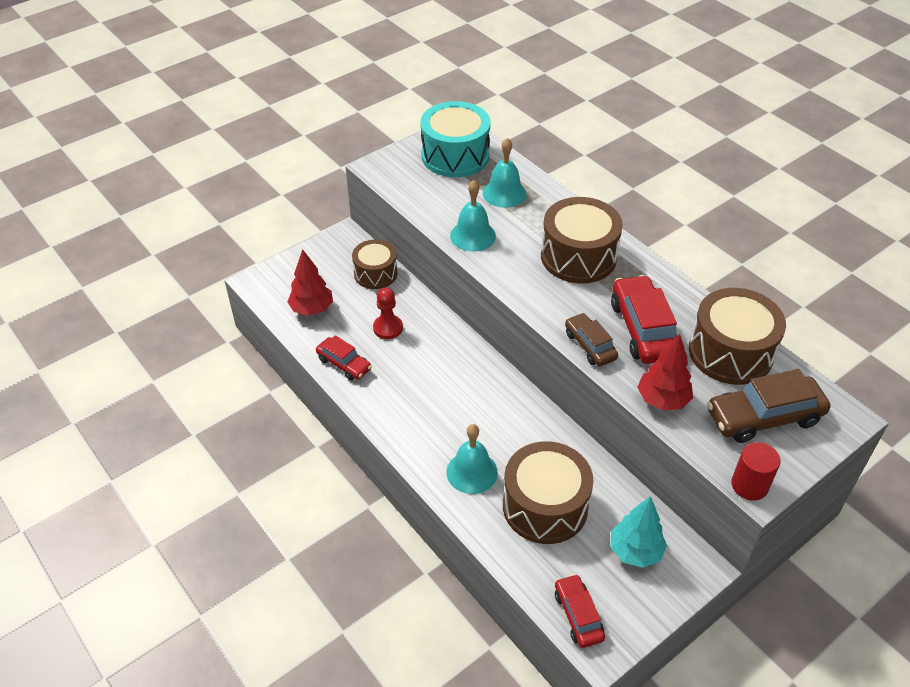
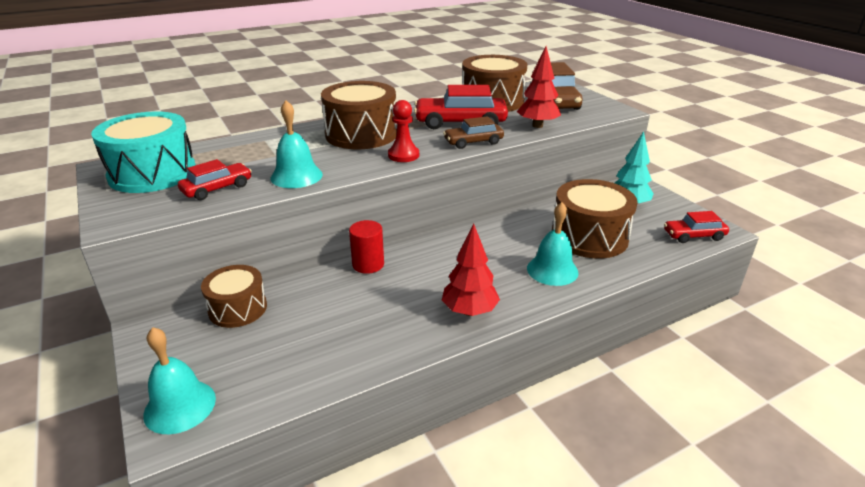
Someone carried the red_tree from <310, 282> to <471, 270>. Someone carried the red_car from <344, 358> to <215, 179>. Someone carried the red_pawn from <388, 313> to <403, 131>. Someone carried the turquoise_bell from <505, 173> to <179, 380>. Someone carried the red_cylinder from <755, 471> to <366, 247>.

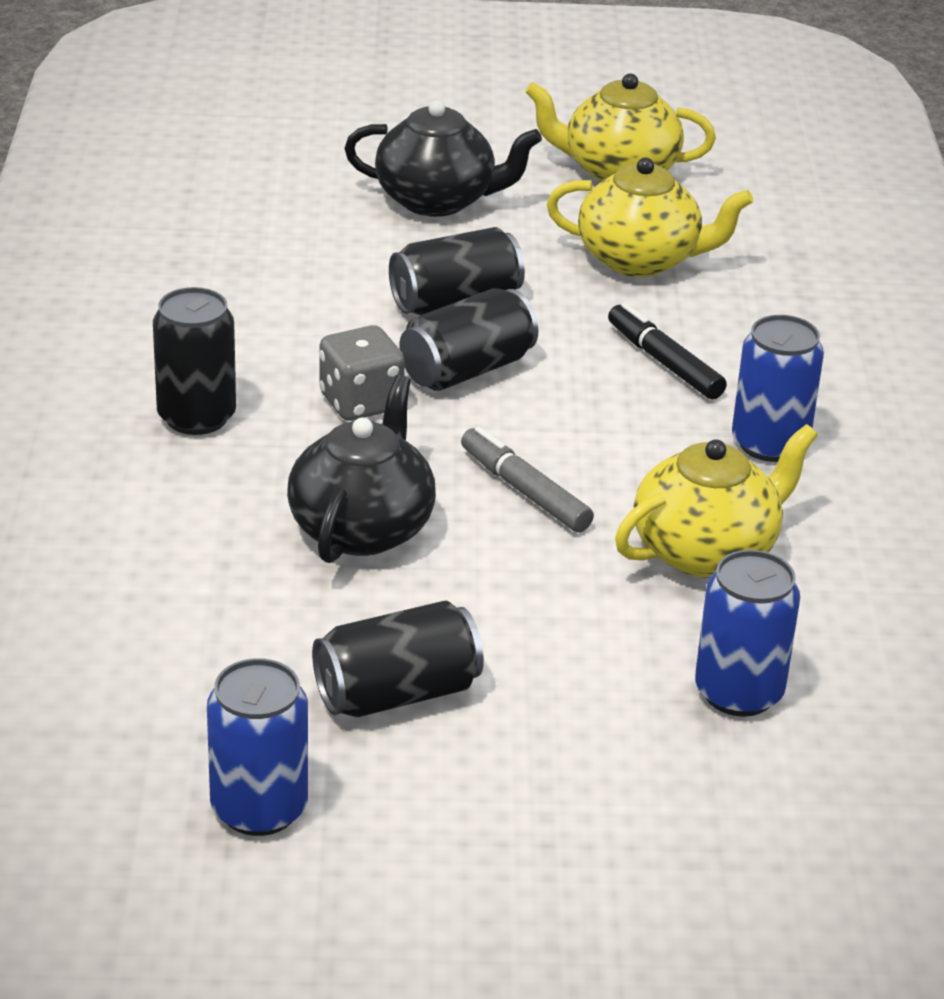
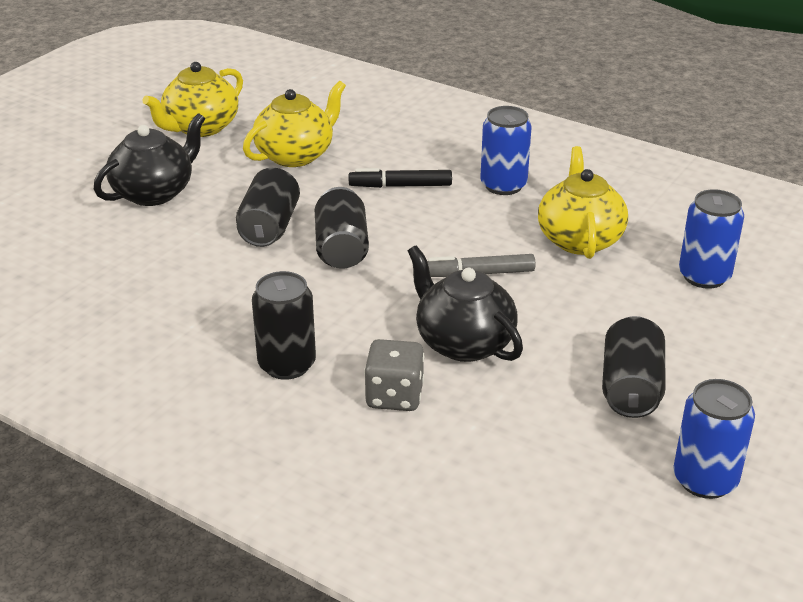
Someone carried the grey_dice from <362, 373> to <394, 375>.

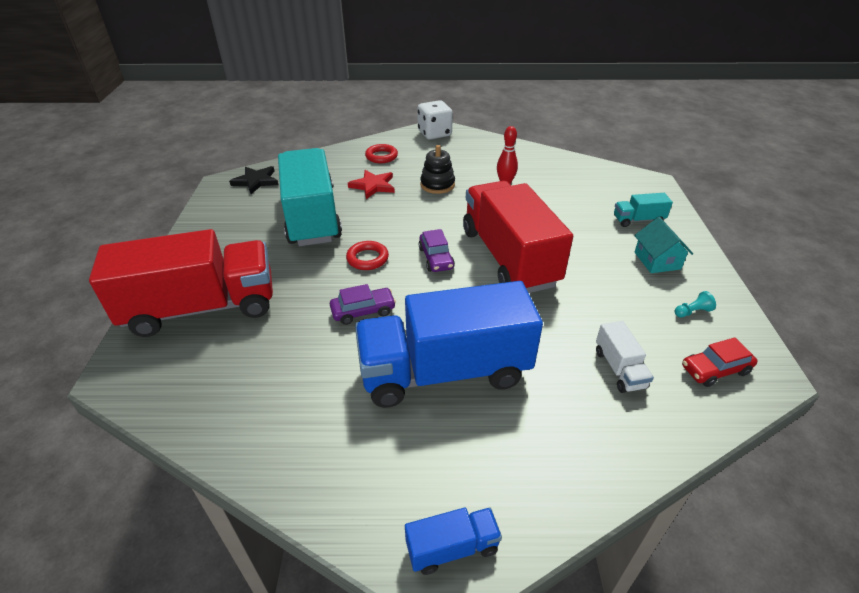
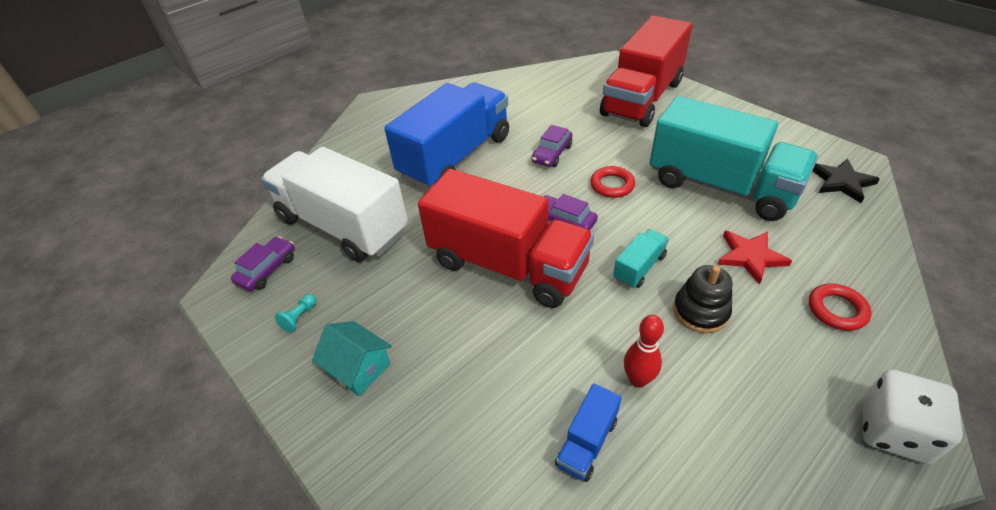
Someone carried the blue_truck from <453, 541> to <588, 432>. Someone scaled the white_truck at <625, 357> by 2.43. Someone carried the turquoise_truck from <643, 210> to <641, 258>. Someone repainted the red_car at <720, 362>, which became the purple_car at <263, 264>.

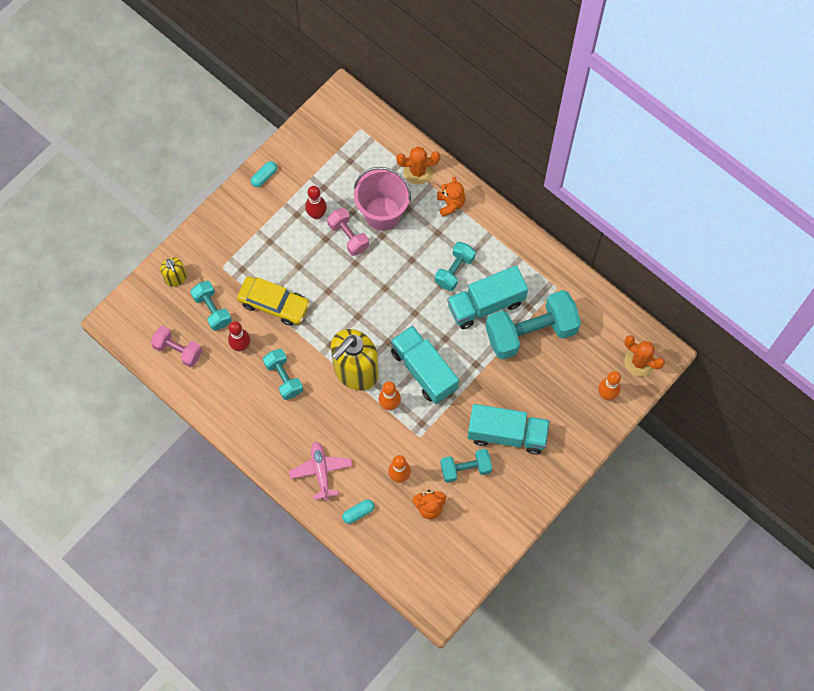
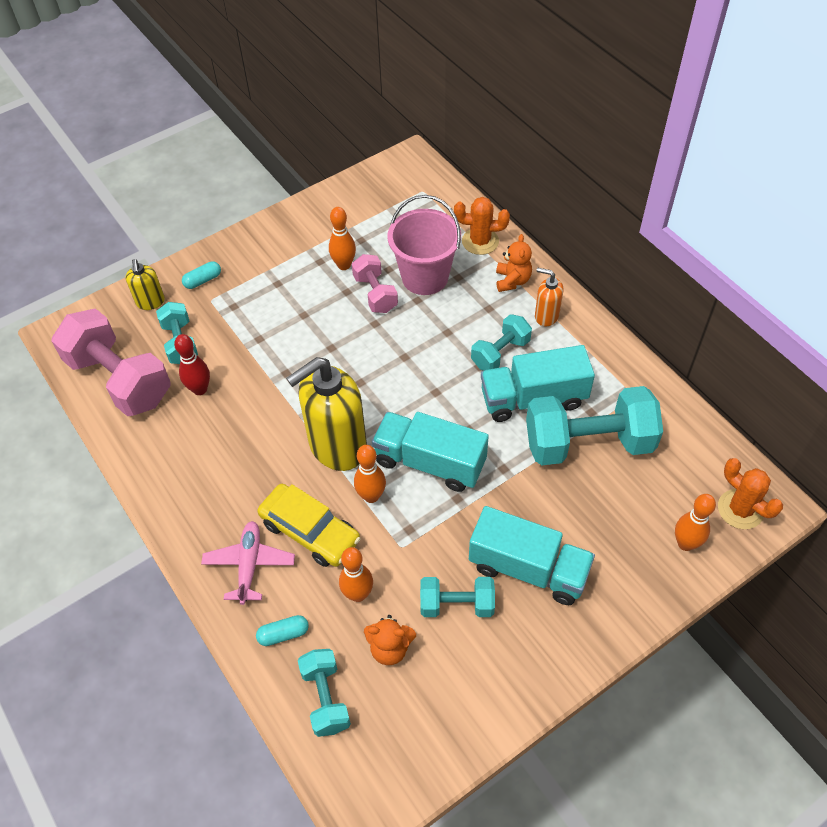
Someone scaled the pink_dumbbell at <176, 346> by 1.85. Someone carried the yellow_car from <273, 301> to <309, 525>. Someone carried the turquoise_capsule from <264, 174> to <201, 275>. Someone carried the turquoise_dumbbell from <283, 374> to <324, 693>. Someone repainted the red_bowling_pin at <316, 202>, which became the orange_bowling_pin at <342, 238>. Someone rotated the turquoise_truck at <425, 365> by 45 degrees counterclockwise. Someone put down the orange_soap_dispenser at <549, 297>.

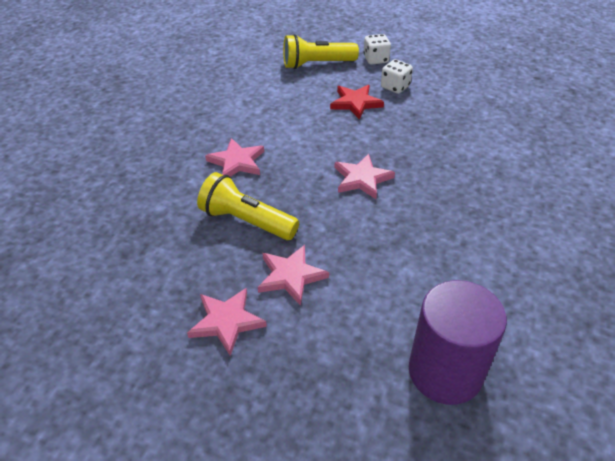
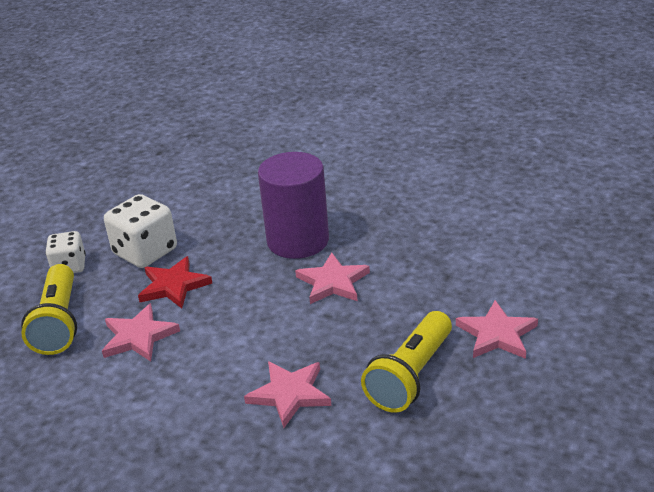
Someone carried the pink_star from <227, 322> to <141, 332>. Someone scaled the white_dice at <397, 76> by 1.59. Someone carried the purple_cylinder from <458, 342> to <293, 205>.

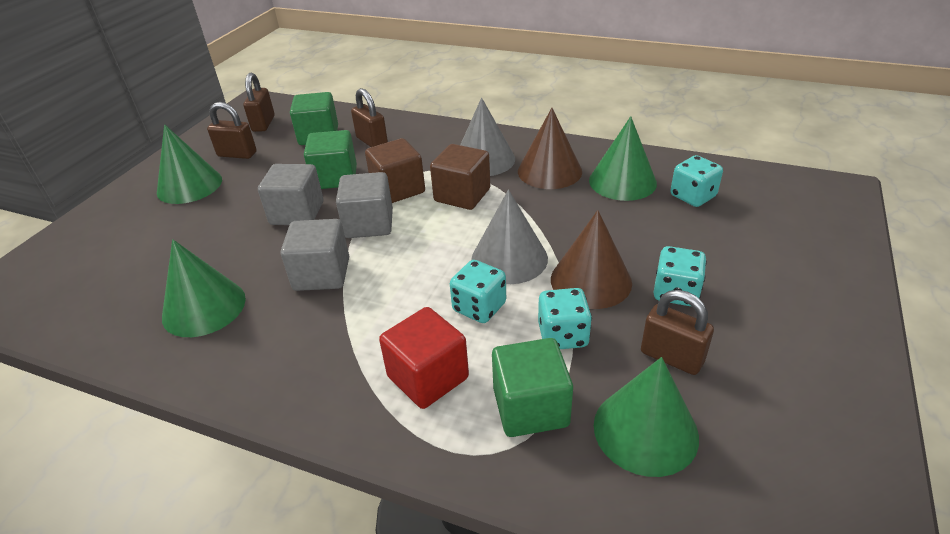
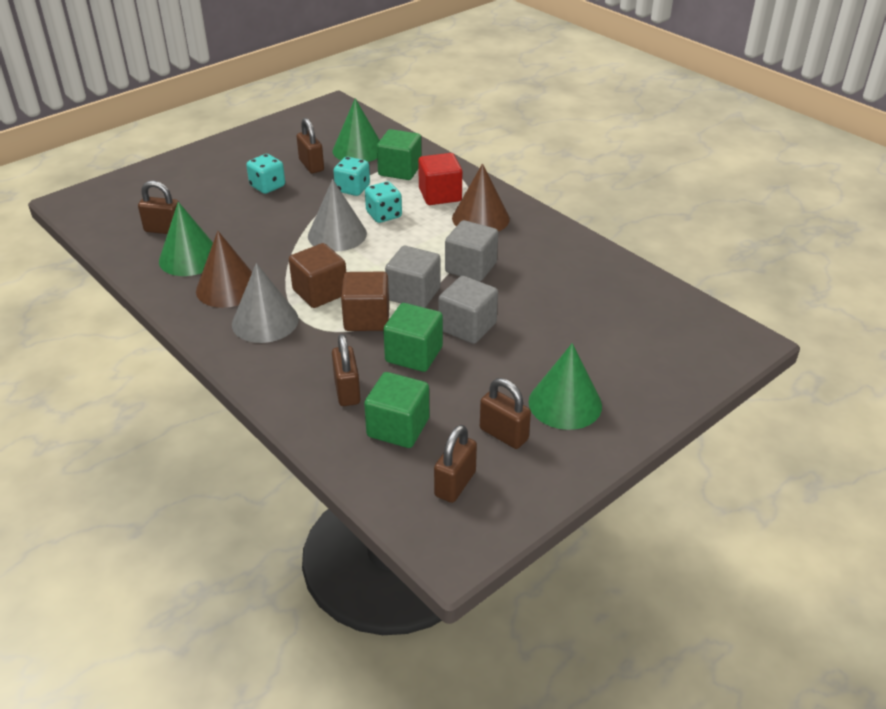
Someone took away the green_cone at <204, 288>. Someone carried the brown_cone from <591, 259> to <481, 197>. Someone swapped the turquoise_dice at <696, 181> for the brown_padlock at <158, 207>.

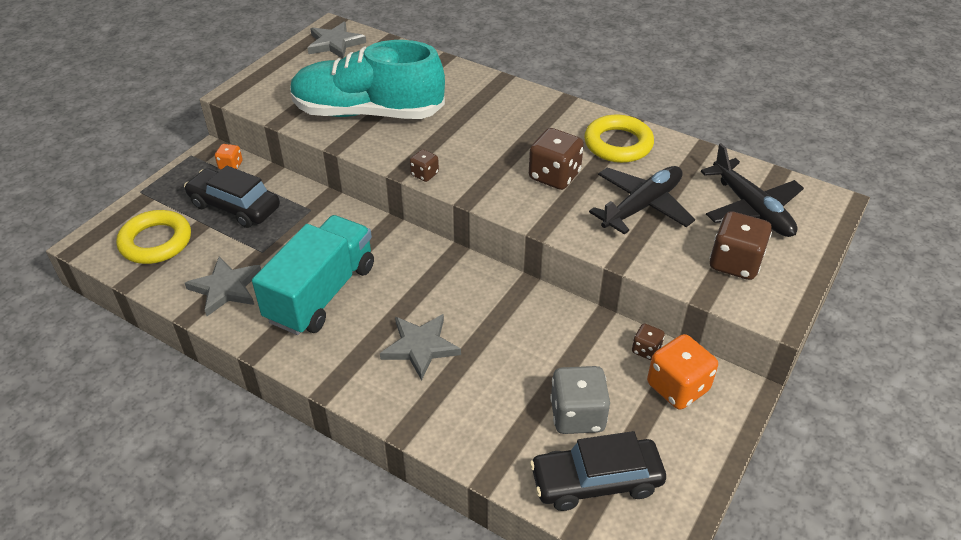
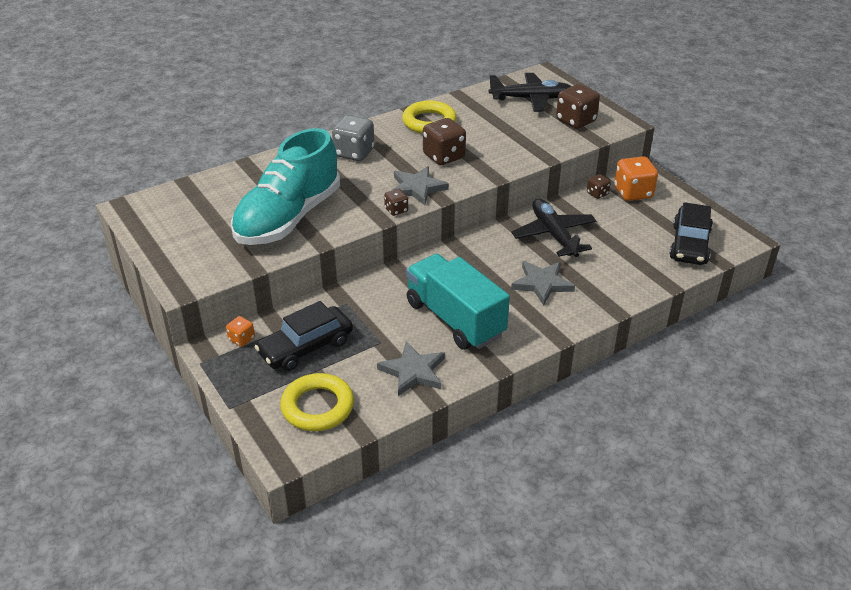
Someone carried the grey_star from <337, 40> to <420, 185>. Someone carried the grey_dice from <580, 400> to <353, 138>. Someone carried the black_plane from <642, 200> to <553, 228>.

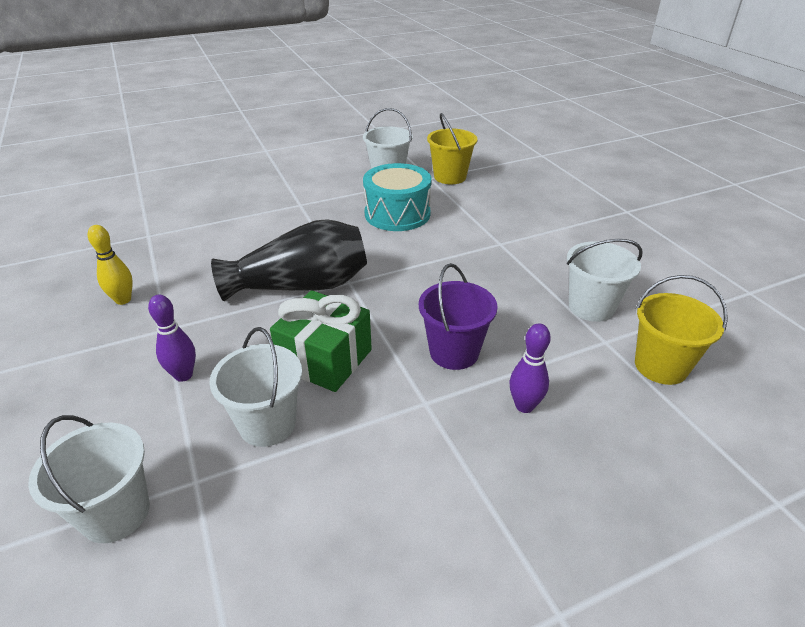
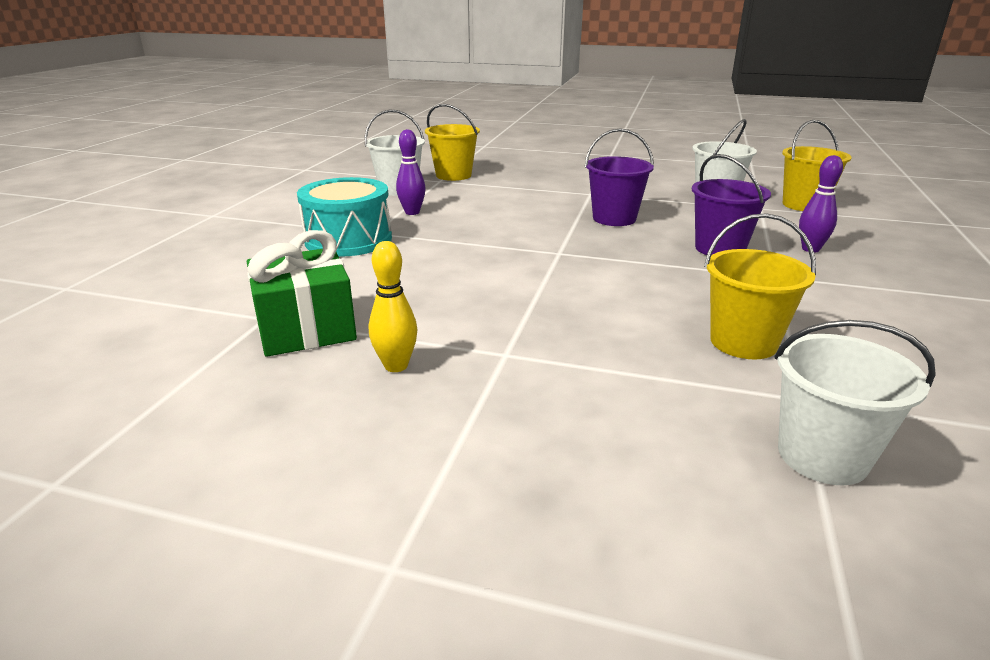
Someone carried the purple_bowling_pin from <172, 338> to <411, 172>. Someone repainted the white_bucket at <255, 387>, which became the yellow_bucket at <760, 286>. Someone took away the black_vase at <289, 260>. Someone carried the green_gift from <321, 341> to <302, 293>. Someone carried the turquoise_drum from <397, 197> to <344, 217>. Someone put down the purple_bucket at <619, 177>.

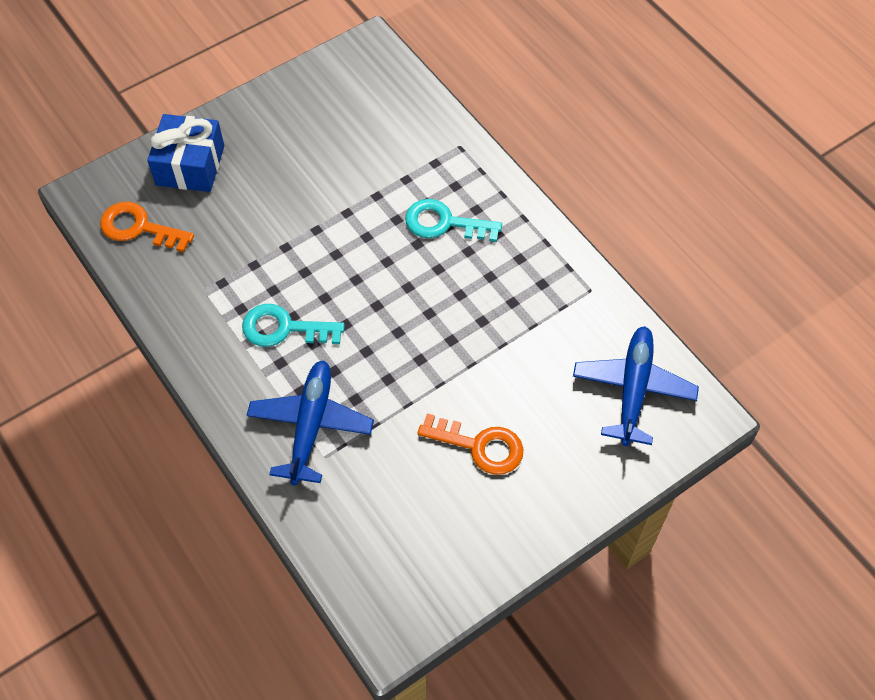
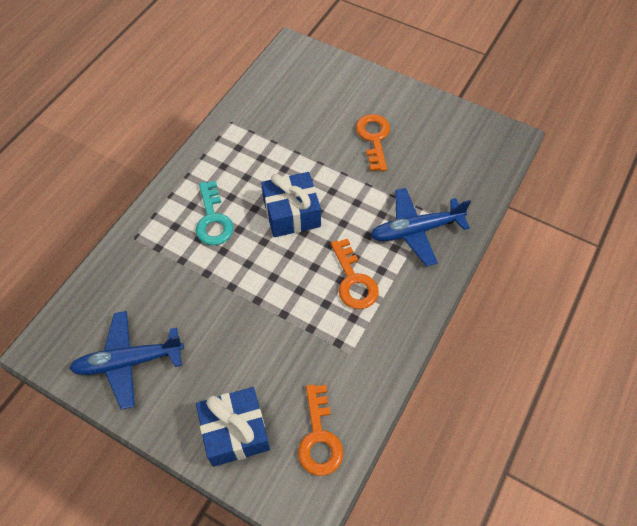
Someone repainted the turquoise_key at <293, 325>, which became the orange_key at <355, 273>. Someone carried the blue_plane from <636, 386> to <126, 360>. Someone put down the blue_gift at <291, 204>.

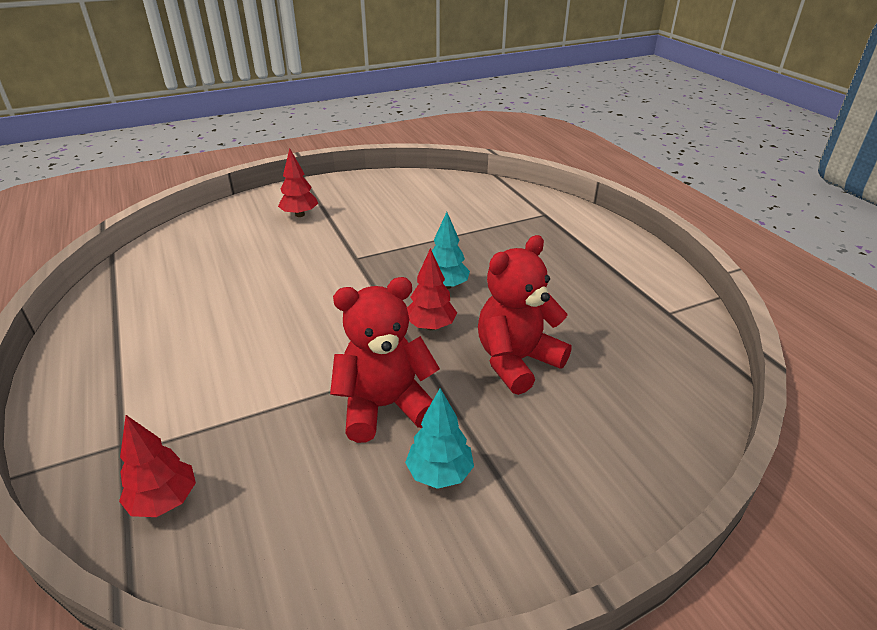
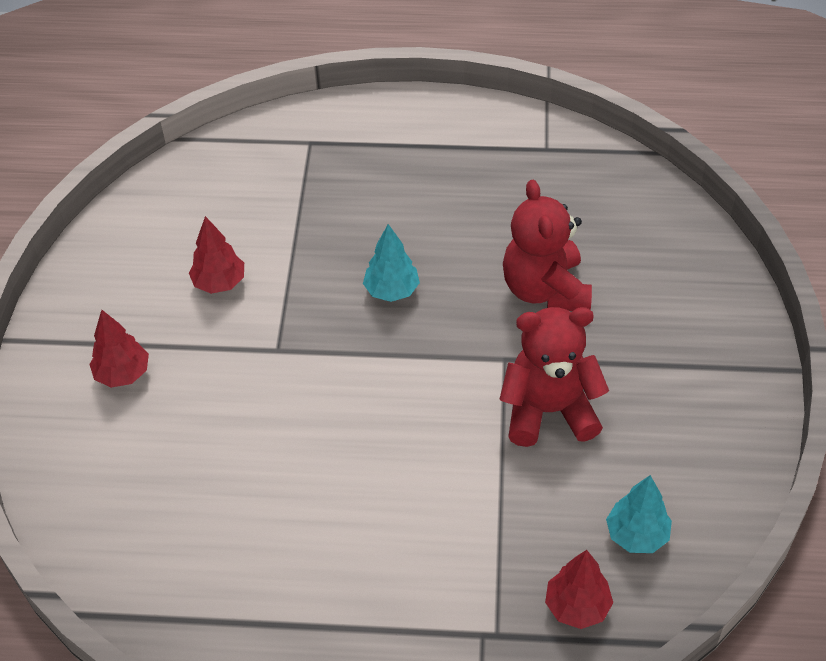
Someone rotated the red_teddy_bear at <385, 360> by 75 degrees clockwise. Someone carried the turquoise_tree from <439, 438> to <639, 514>. Someone carried the red_tree from <432, 289> to <216, 255>.

